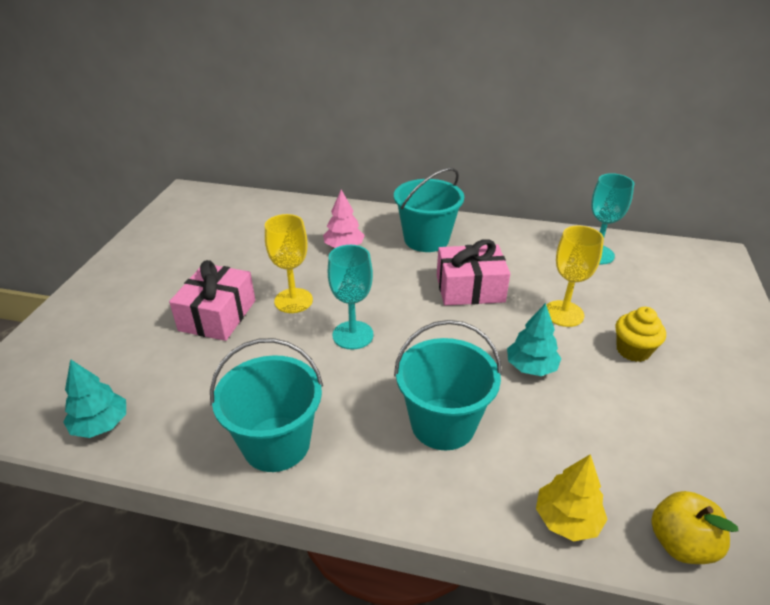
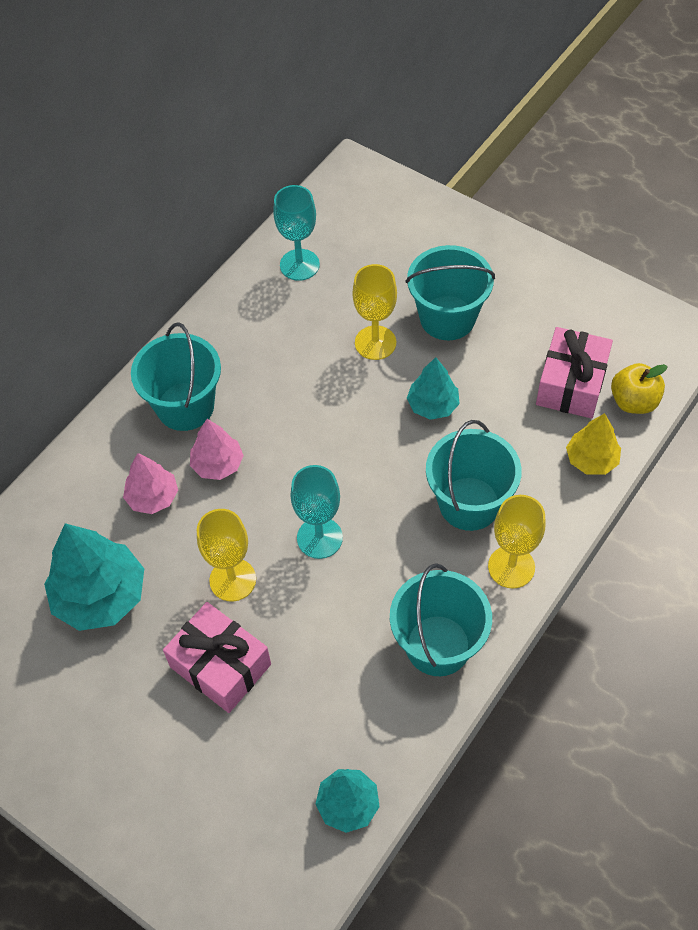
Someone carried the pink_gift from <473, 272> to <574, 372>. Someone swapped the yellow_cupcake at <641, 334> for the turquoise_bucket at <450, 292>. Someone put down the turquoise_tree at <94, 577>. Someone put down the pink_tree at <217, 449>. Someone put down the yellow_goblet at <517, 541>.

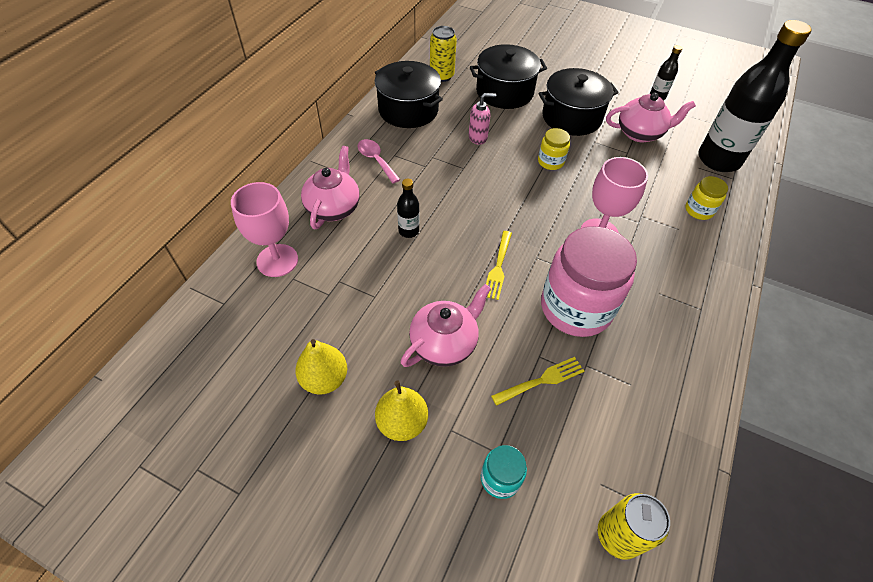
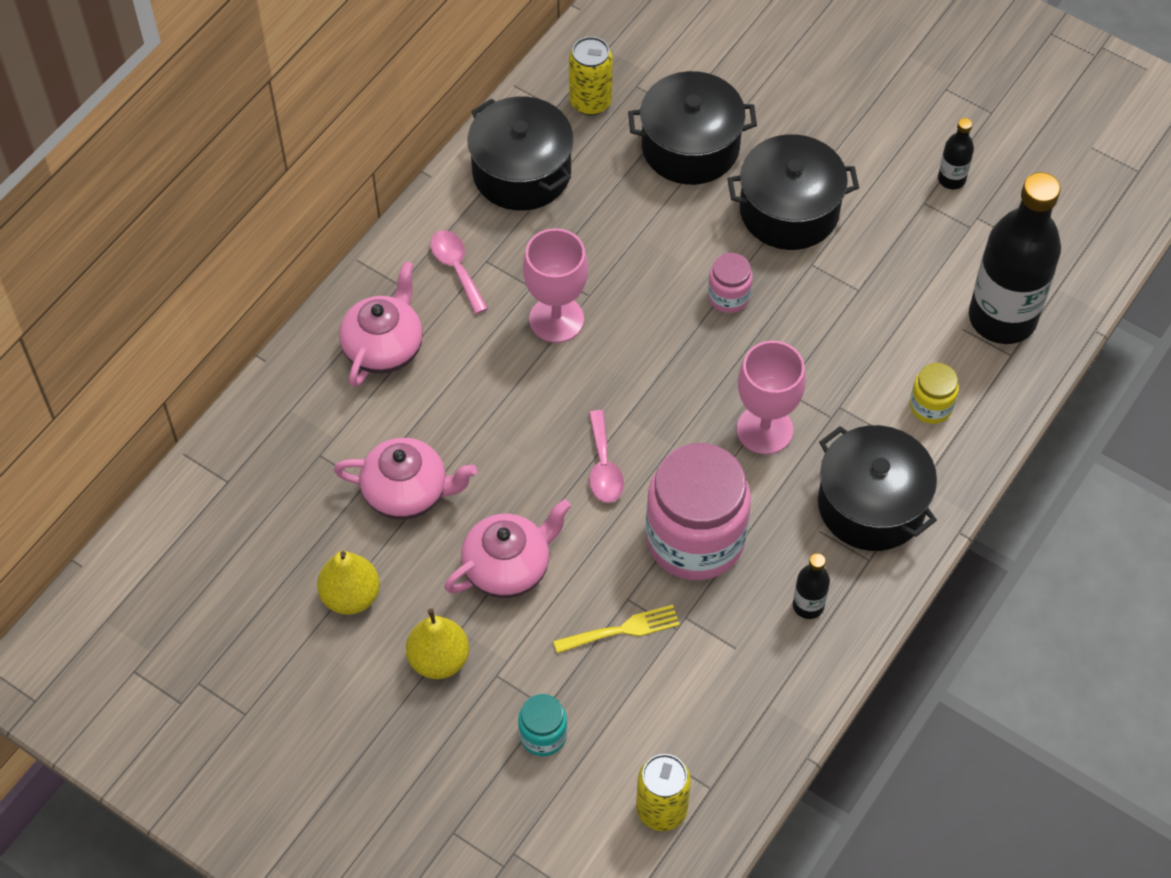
Someone carried the pink_goblet from <264, 229> to <555, 285>. Someone carried the black_bottle from <408, 208> to <811, 586>. Someone took away the pink_soap_dispenser at <482, 119>. Someone swapped the yellow_fork at <499, 265> for the pink_spoon at <606, 456>. Someone repainted the yellow_jar at <554, 149>, which became the pink_jar at <730, 283>. Someone carried the pink_teapot from <651, 118> to <405, 479>. Someone put down the black_pot at <877, 488>.

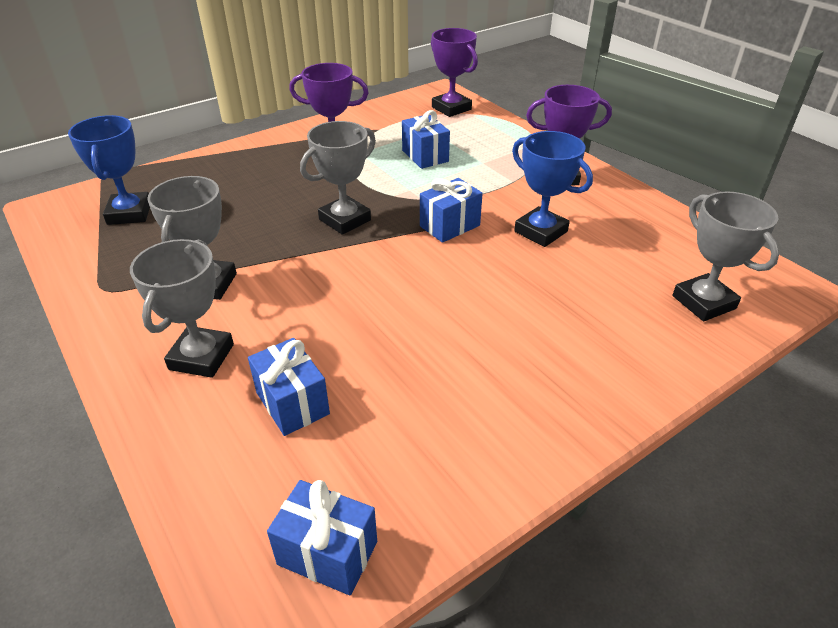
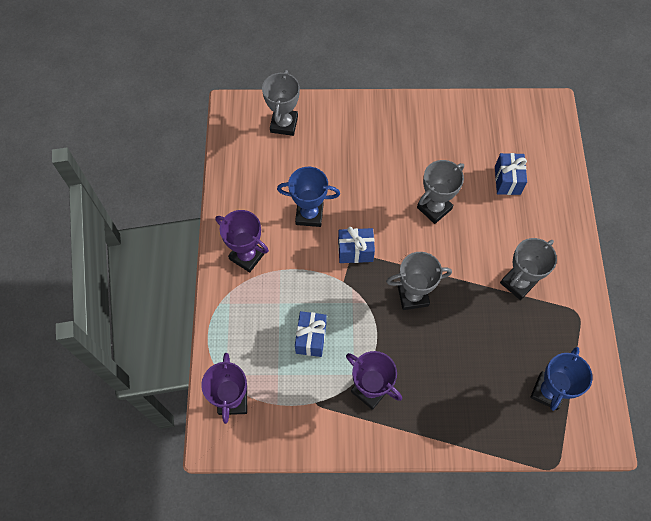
Someone carried the grey_trophy from <182, 308> to <440, 192>. Someone took away the blue_gift at <322, 538>. Someone rotated the blue_trophy at <552, 189> by 75 degrees counterclockwise.

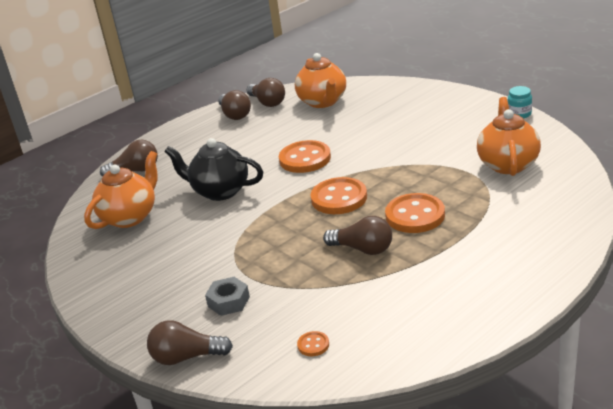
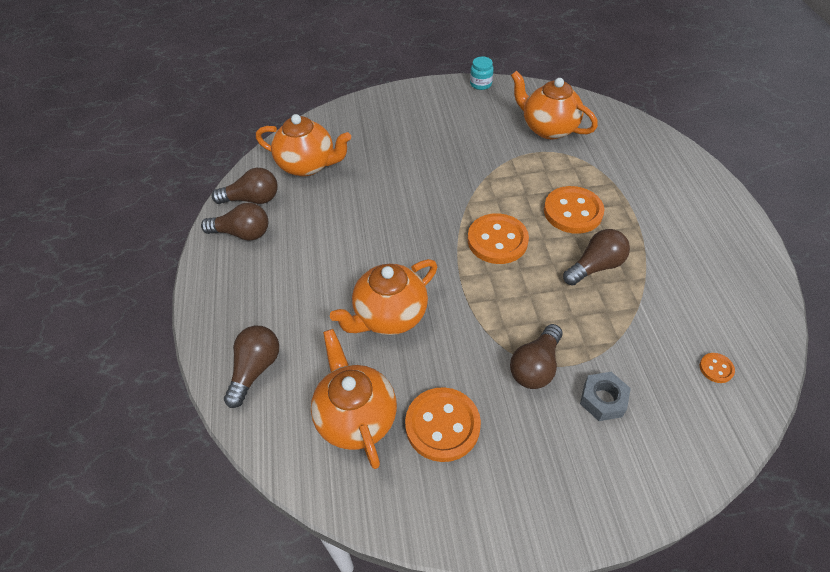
Someone carried the brown_light_bulb from <190, 342> to <536, 356>. Someone repainted the black_teapot at <214, 169>, which became the orange_teapot at <383, 297>. Someone carried the orange_button from <305, 156> to <443, 424>.

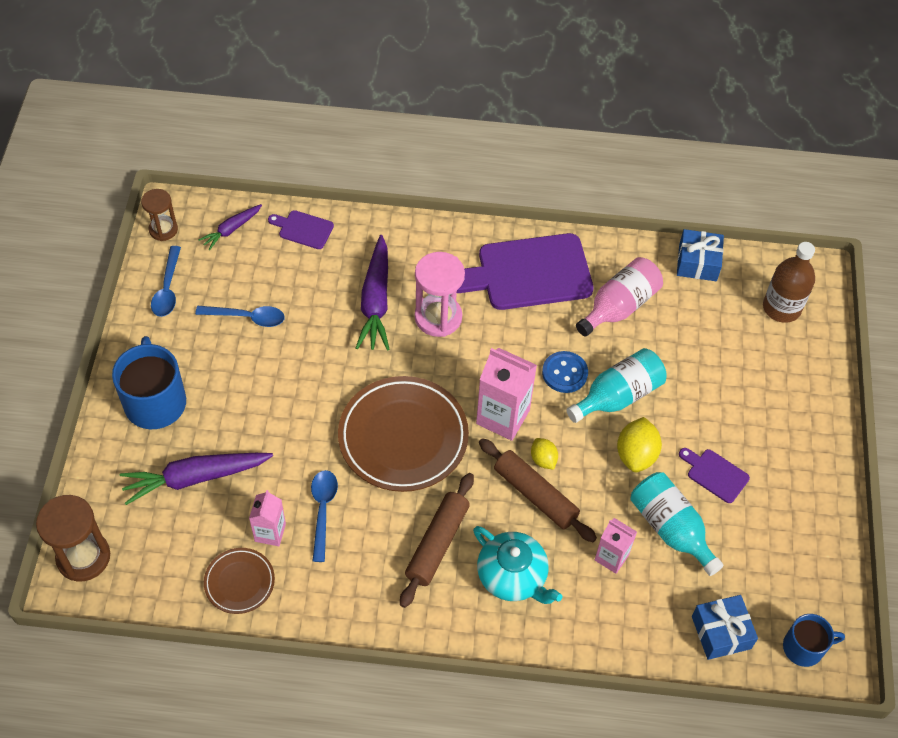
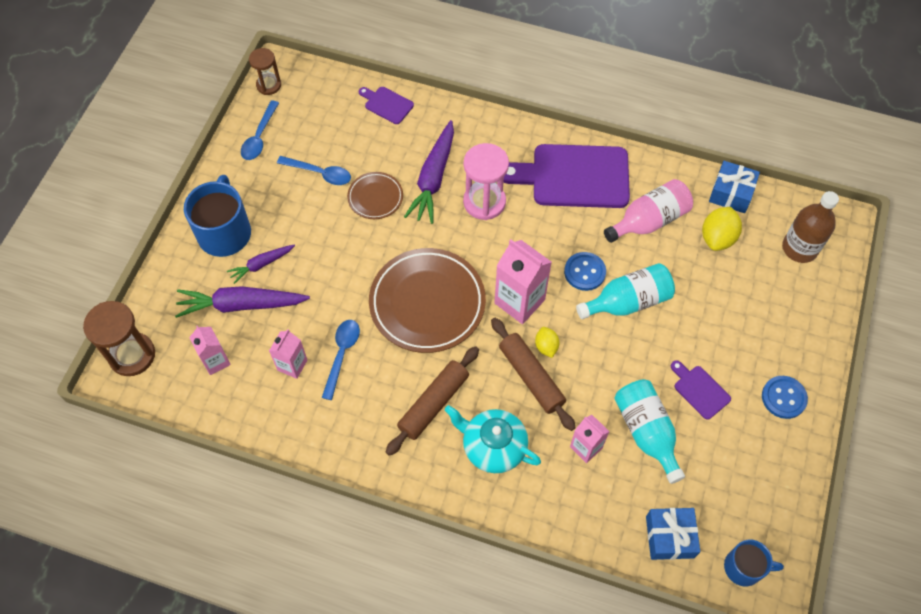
Someone carried the purple_carrot from <230, 227> to <261, 264>. Someone carried the brown_plate from <239, 581> to <375, 195>. Someone rotated the turquoise_teapot at <518, 565> by 150 degrees clockwise. Someone carried the yellow_lemon from <639, 444> to <722, 229>. Someone put down the pink_carton at <210, 350>. Someone put down the blue_button at <785, 397>.

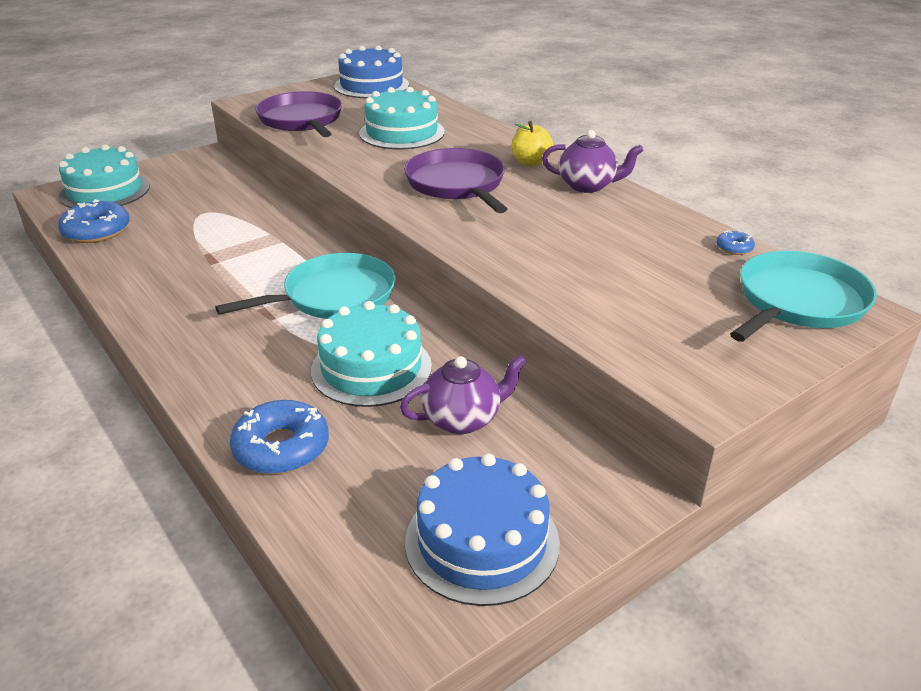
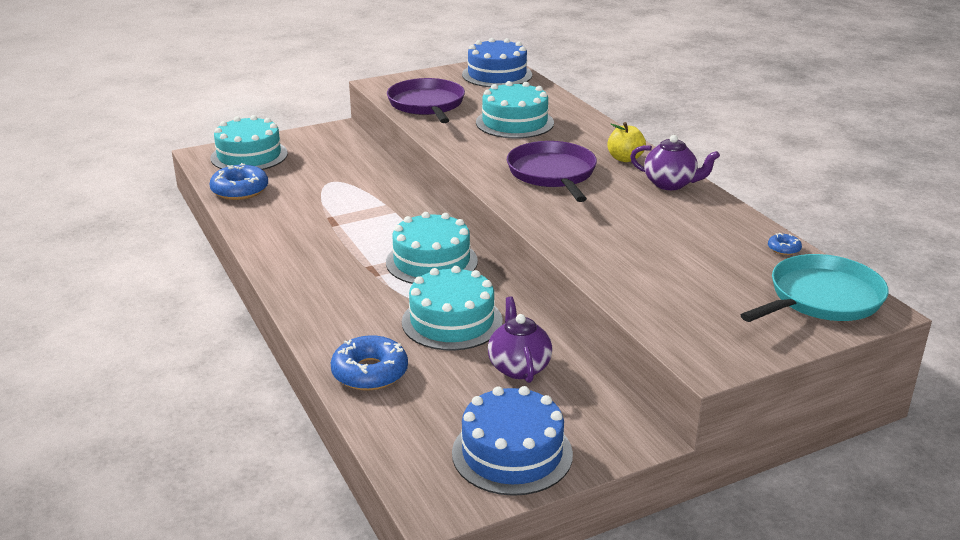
Someone swapped the turquoise_pan at <305, 286> for the turquoise_cake at <432, 248>. Someone rotated the purple_teapot at <463, 394> by 90 degrees counterclockwise.

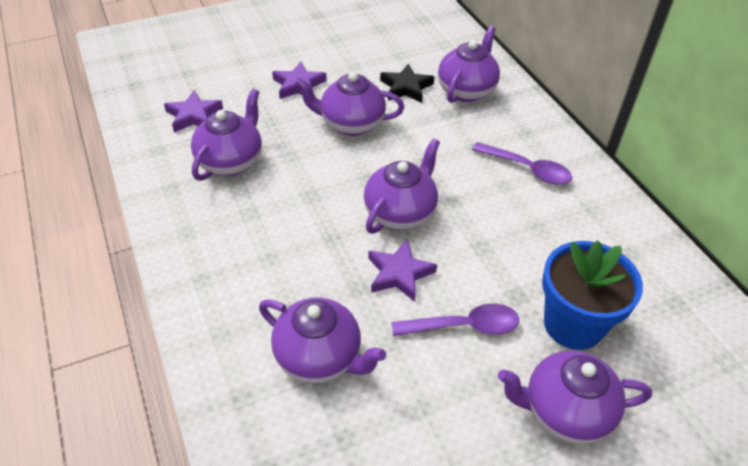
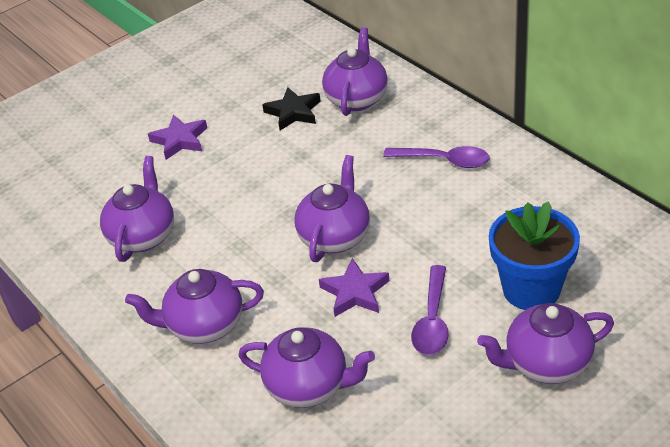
Someone took away the purple_star at <193, 111>. Someone carried the purple_teapot from <349, 104> to <194, 306>. Someone rotated the purple_spoon at <455, 319> by 120 degrees clockwise.

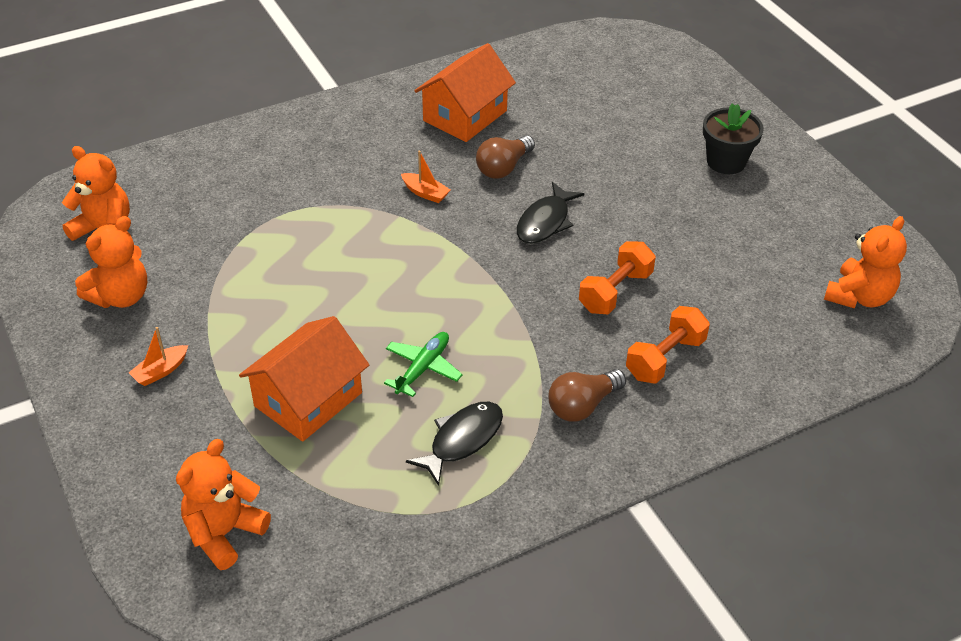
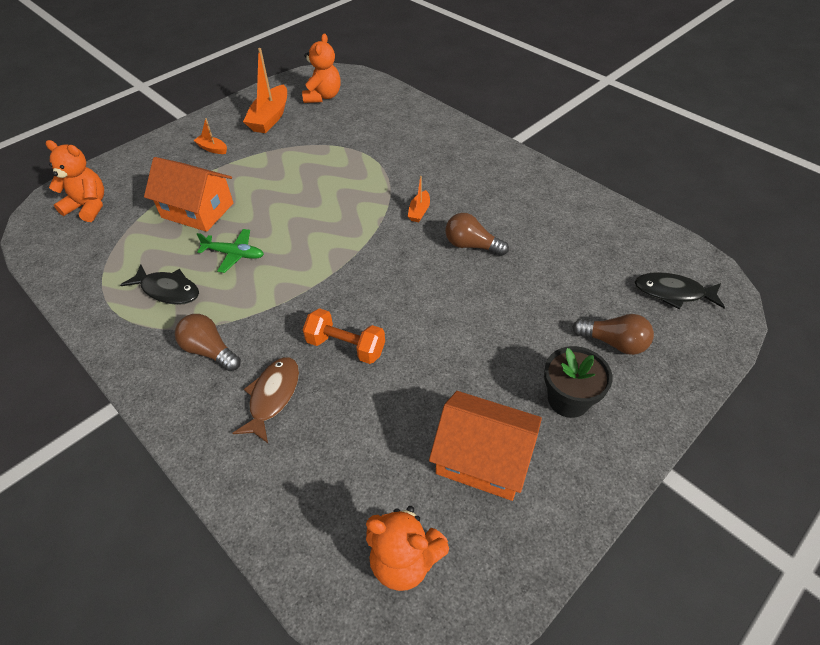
Someone swapped the orange_teddy_bear at <111, 262> for the orange_boat at <265, 90>. Someone carried the orange_house from <465, 92> to <485, 446>. Someone carried the black_fish from <550, 213> to <680, 291>. Someone swapped the orange_dumbbell at <668, 345> for the brown_fish at <265, 400>. Someone put down the brown_light_bulb at <613, 334>.

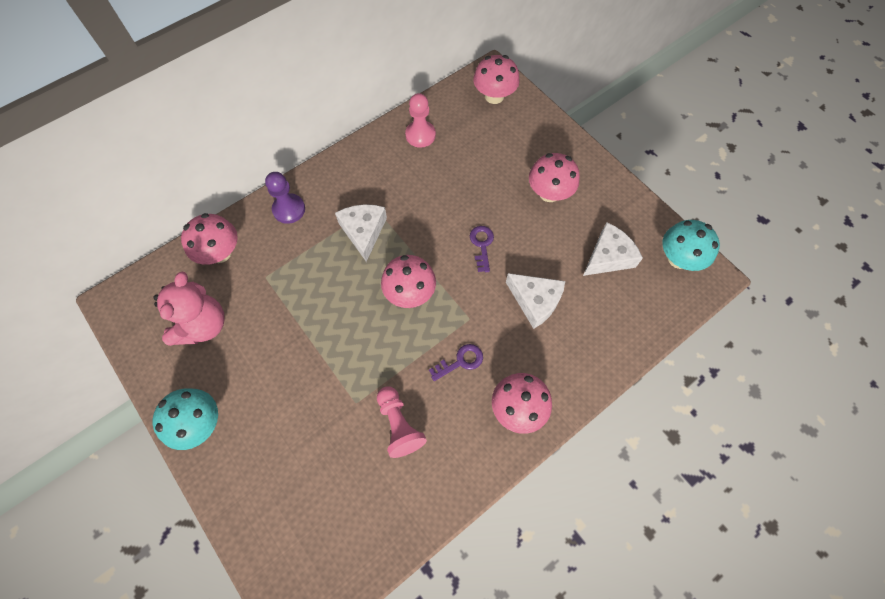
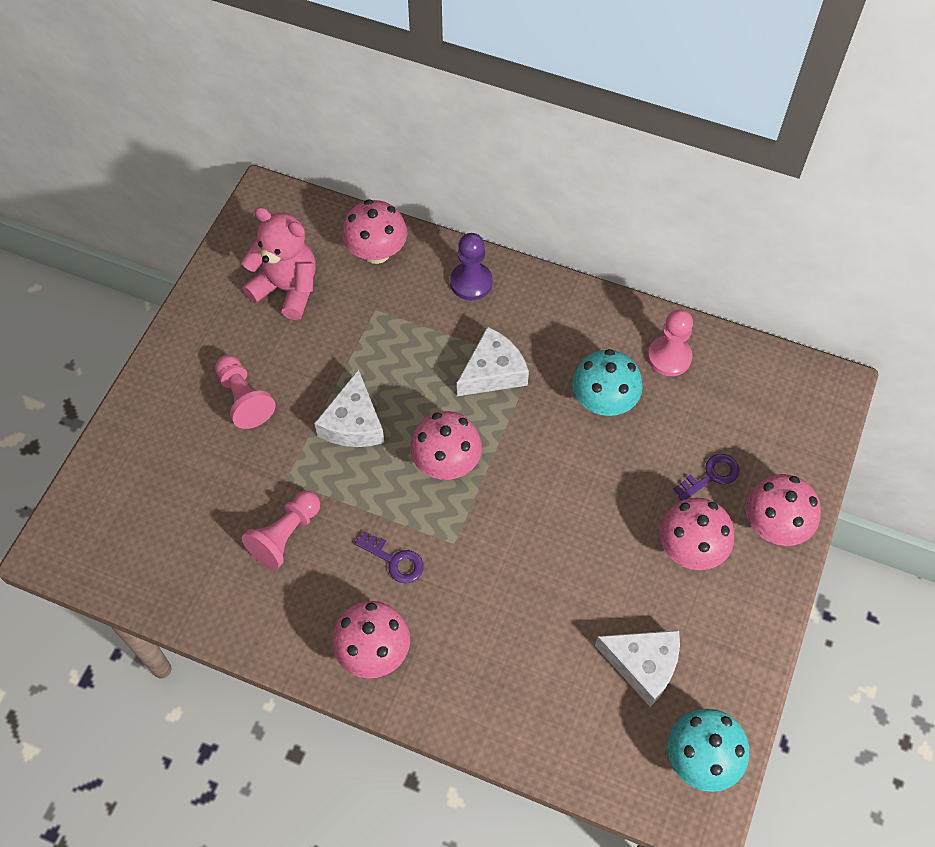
Someone rotated the pink_teddy_bear at <189, 309> by 135 degrees counterclockwise. Someone carried the turquoise_mushroom from <185, 419> to <607, 382>. Someone carried the purple_key from <482, 249> to <706, 477>. Someone carried the pink_mushroom from <496, 79> to <783, 510>. Someone carried the white_cheese from <535, 301> to <349, 408>. Someone put down the pink_pawn at <245, 392>.

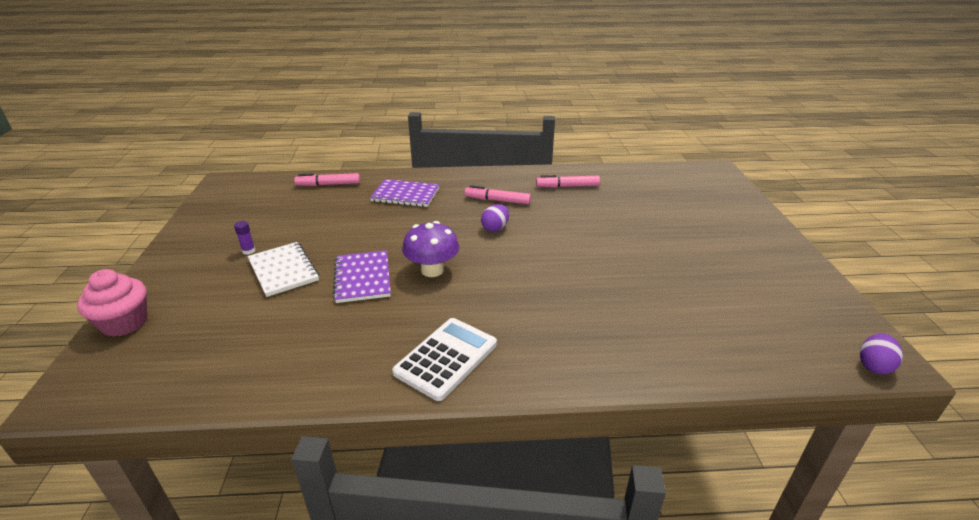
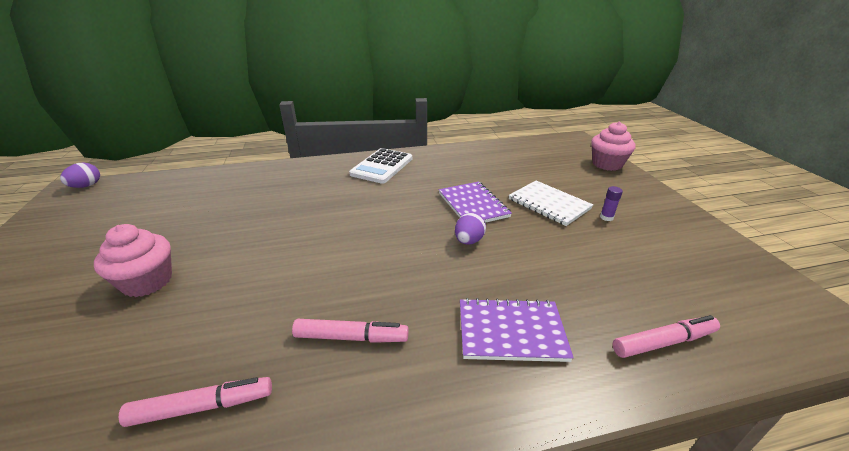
Someone took away the purple_mushroom at <430, 249>. Someone carried the purple_egg from <495, 218> to <470, 229>. Someone put down the pink_cupcake at <133, 260>.

